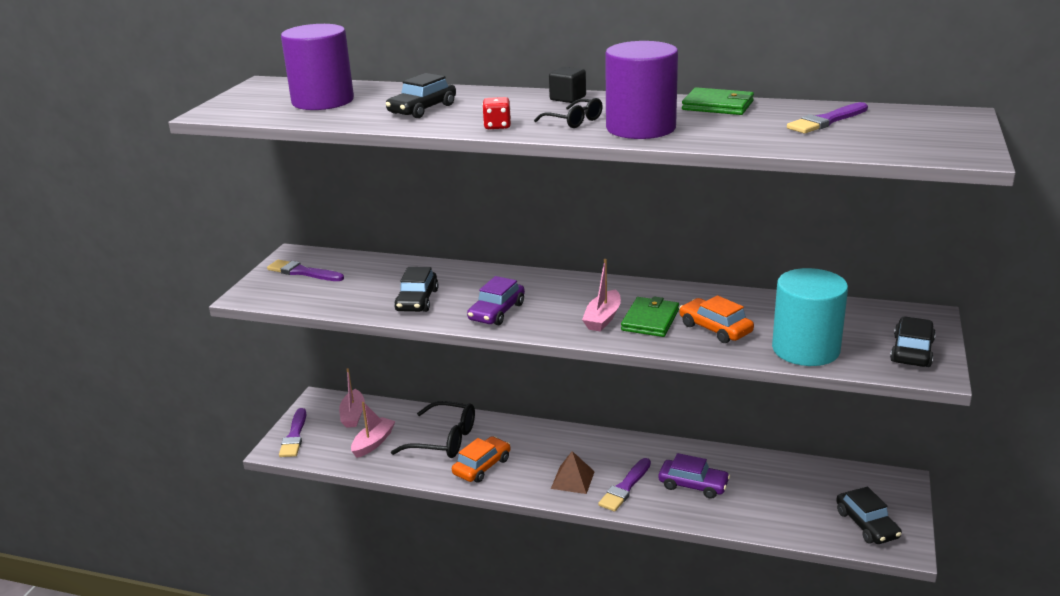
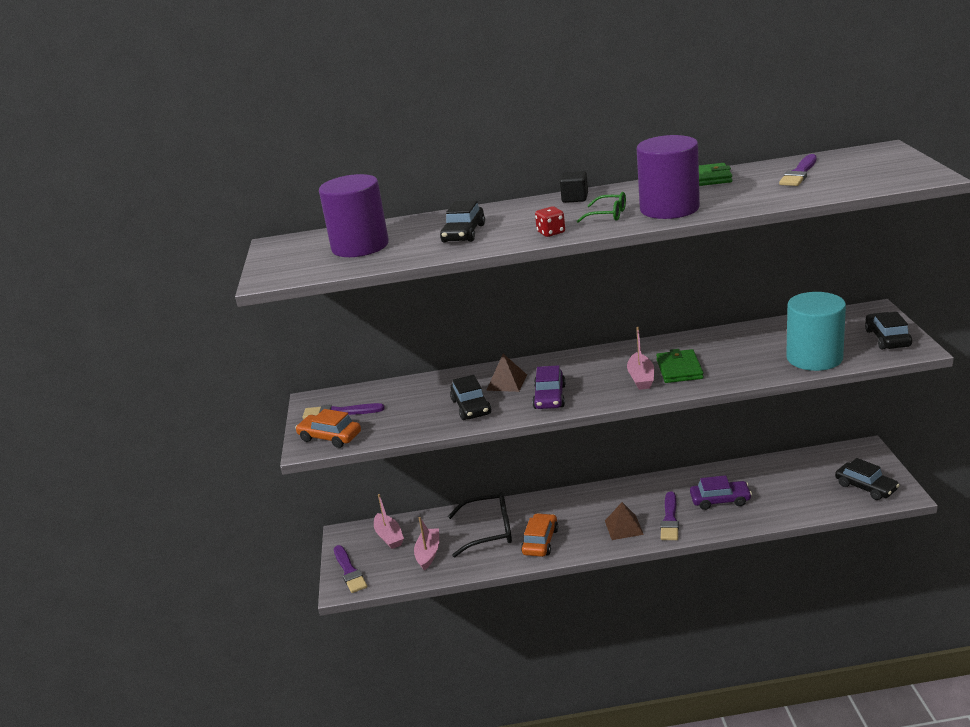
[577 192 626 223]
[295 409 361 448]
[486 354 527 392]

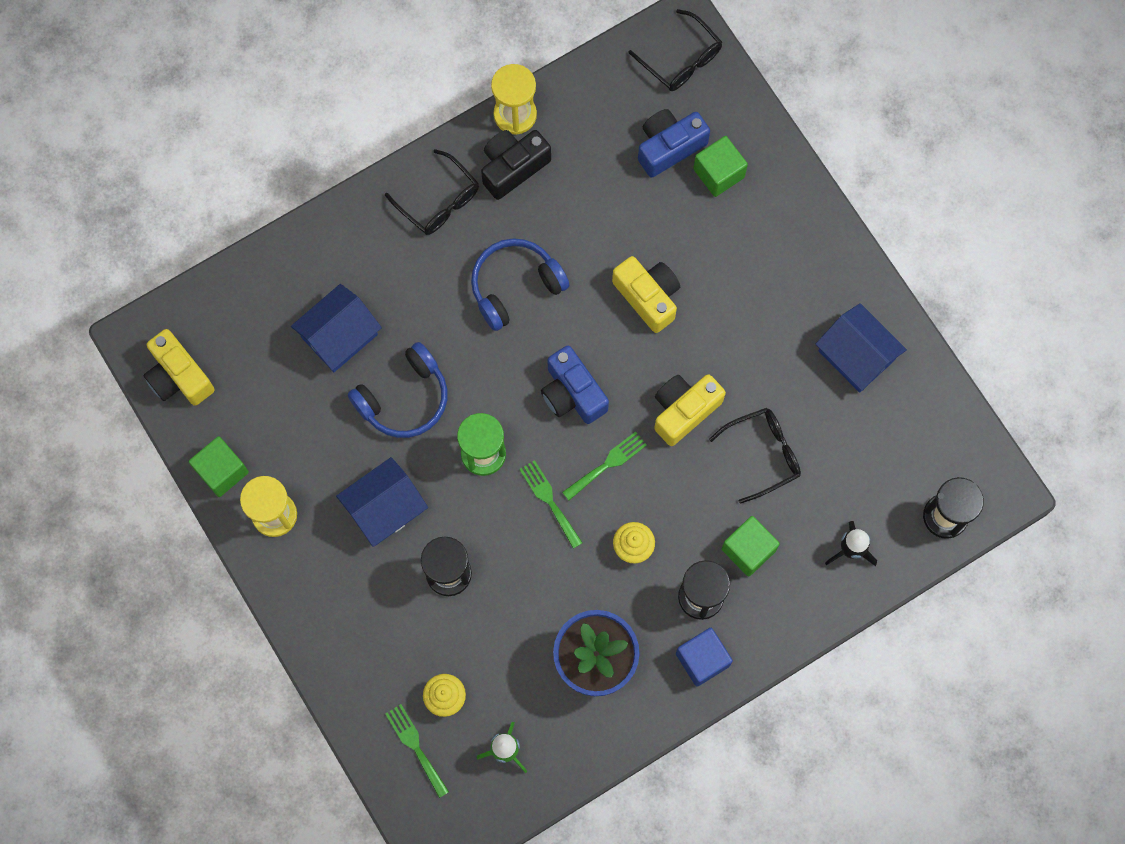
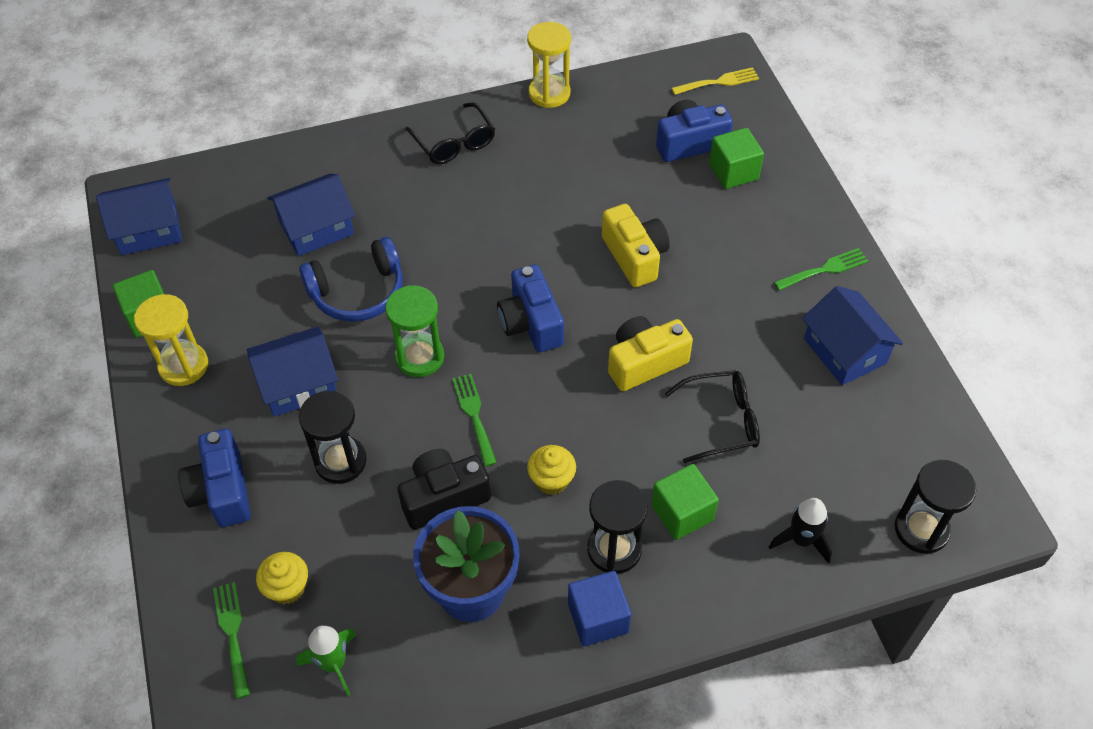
[671 67 759 95]
[398 449 491 530]
[471 238 570 331] (first image)
[96 178 182 255]
[774 248 868 291]
[178 429 251 527]

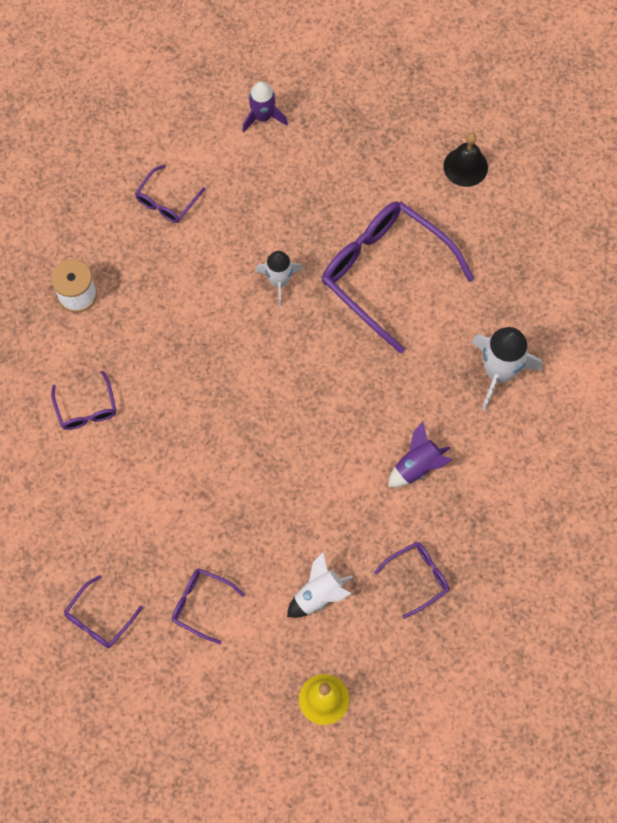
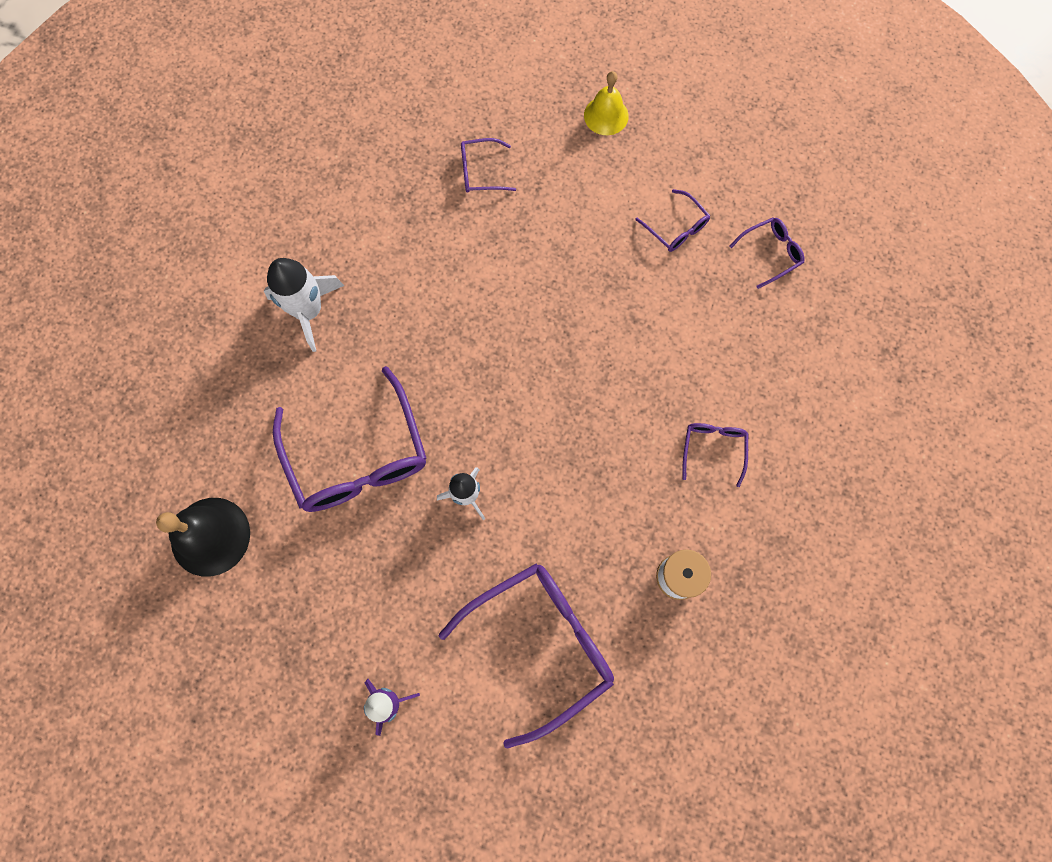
[156 498 250 577]
[439 564 614 748]
[388 422 452 487] (first image)
[287 552 353 618] (first image)

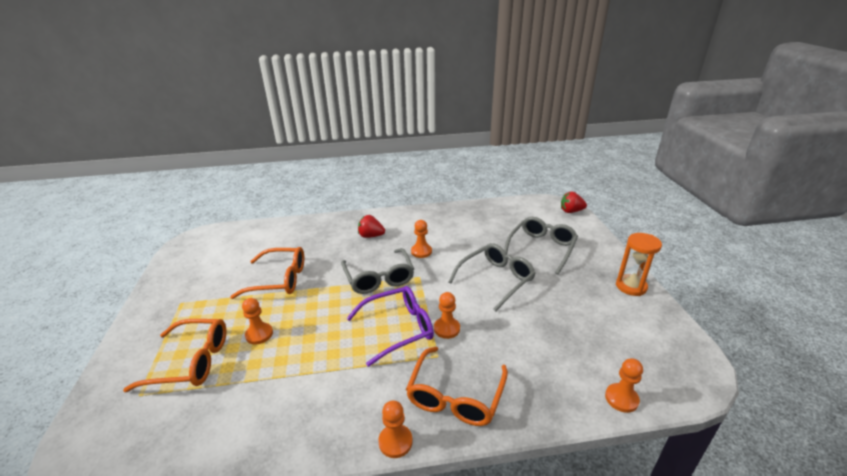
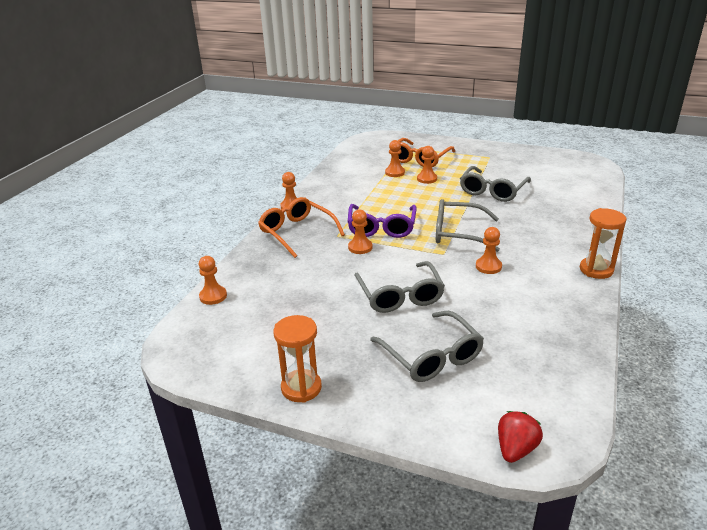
[358 215 385 238] (first image)
[460 166 531 202]
[385 140 405 177]
[580 208 627 279]

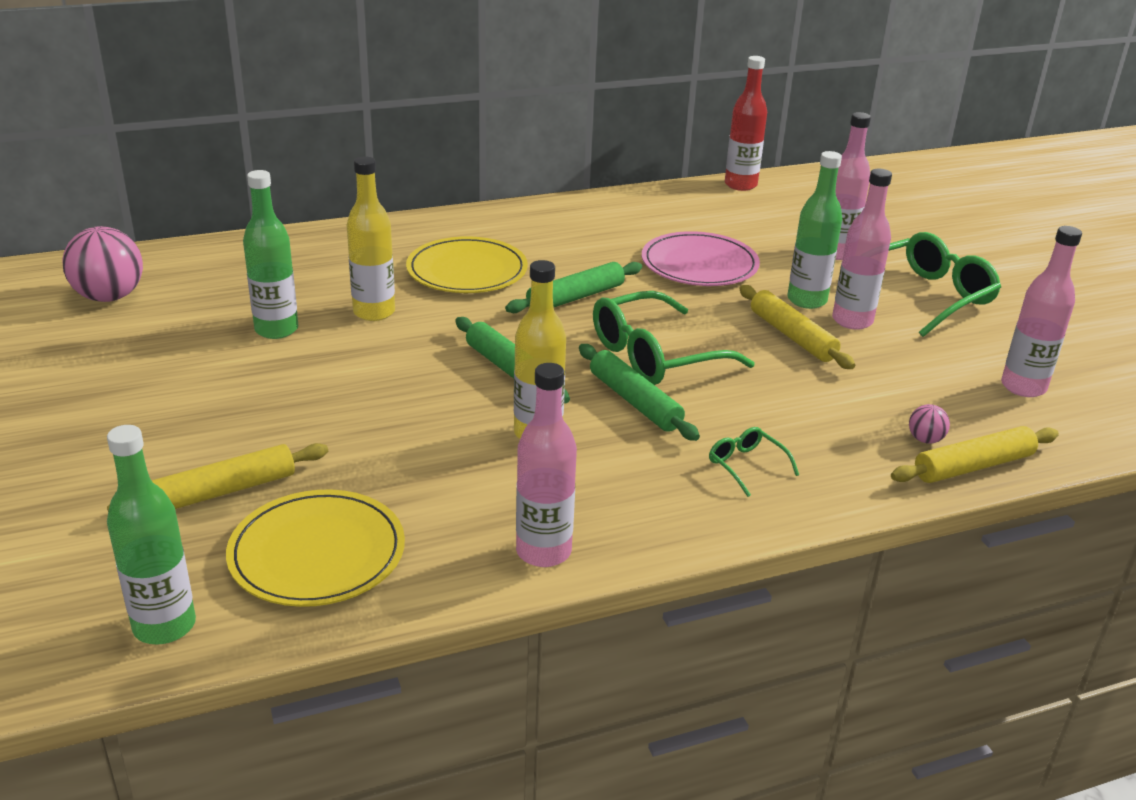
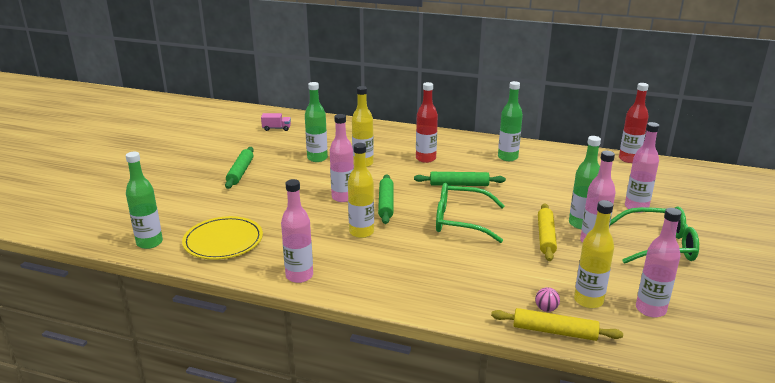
[261 113 291 131]
[642 231 760 286] (first image)
[416 82 438 163]
[225 147 254 189]
[709 427 799 497] (first image)
[107 443 328 511] (first image)
[498 81 523 161]
[330 114 354 202]
[574 200 614 309]

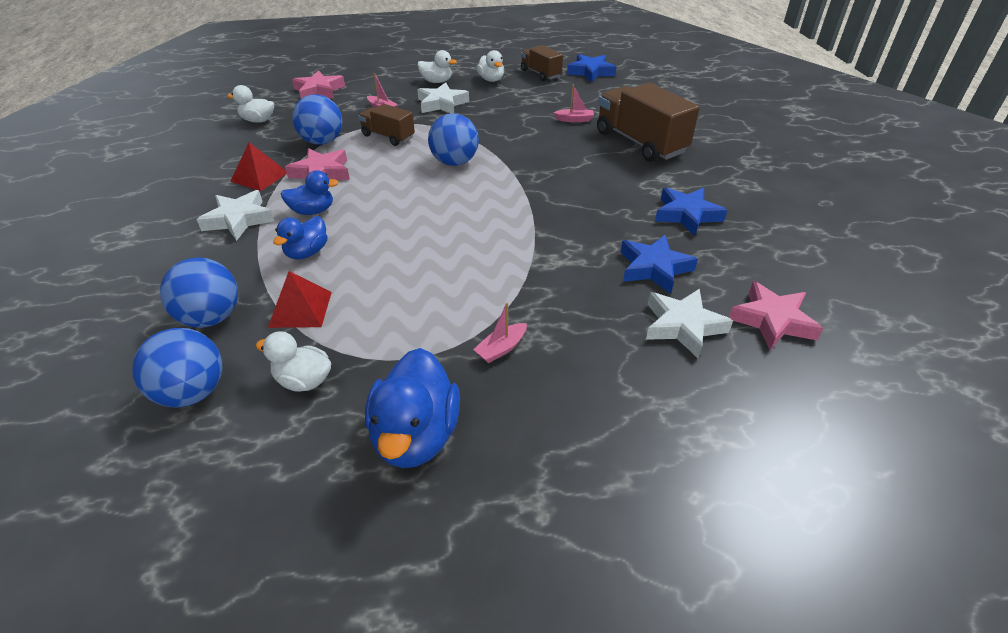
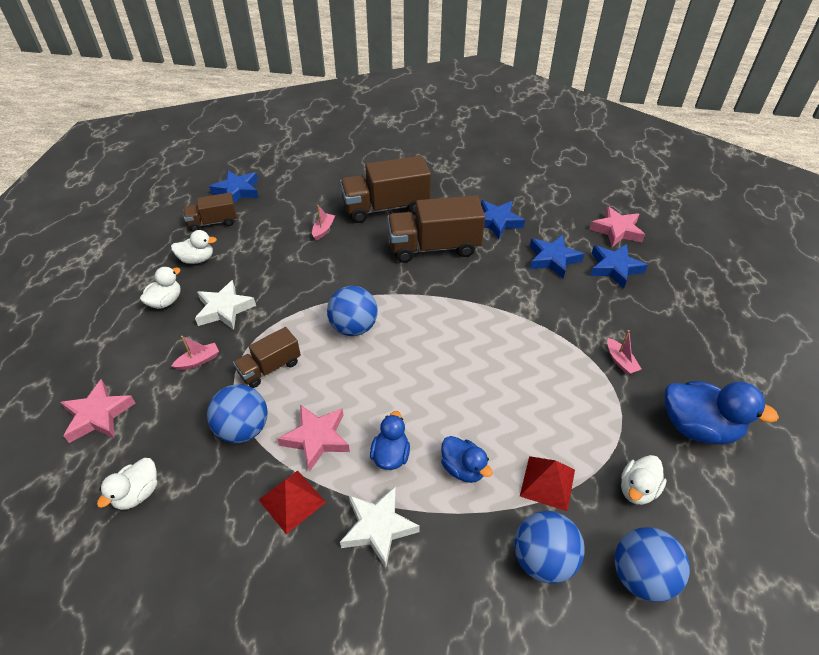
[590 244 648 289]
[387 195 485 263]

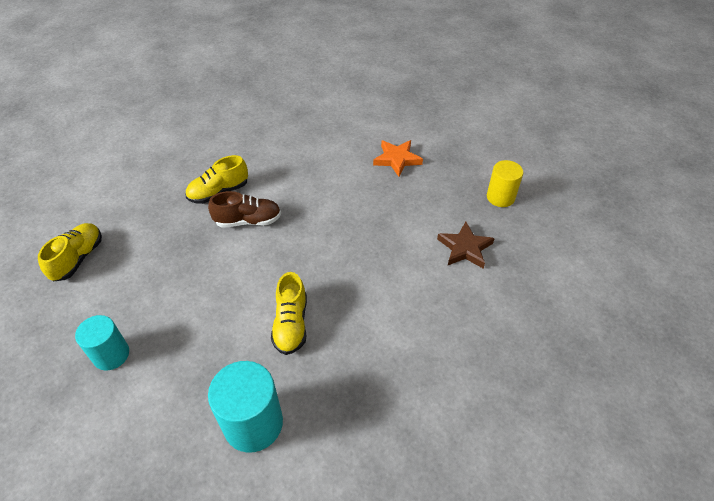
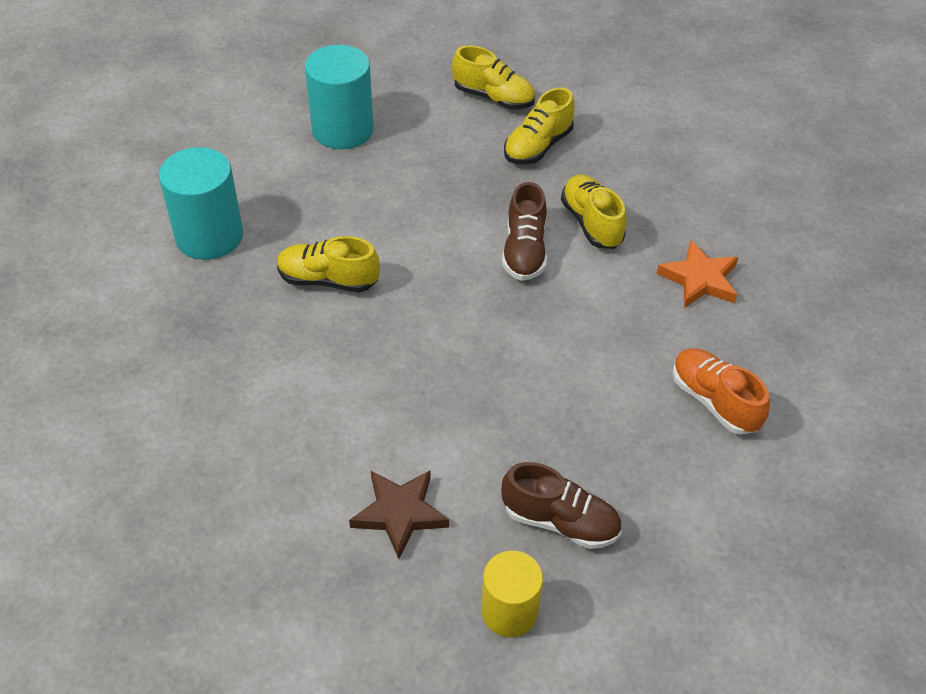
[656 240 738 308]
[305 45 374 149]
[504 87 575 164]
[672 348 770 435]
[501 462 622 549]

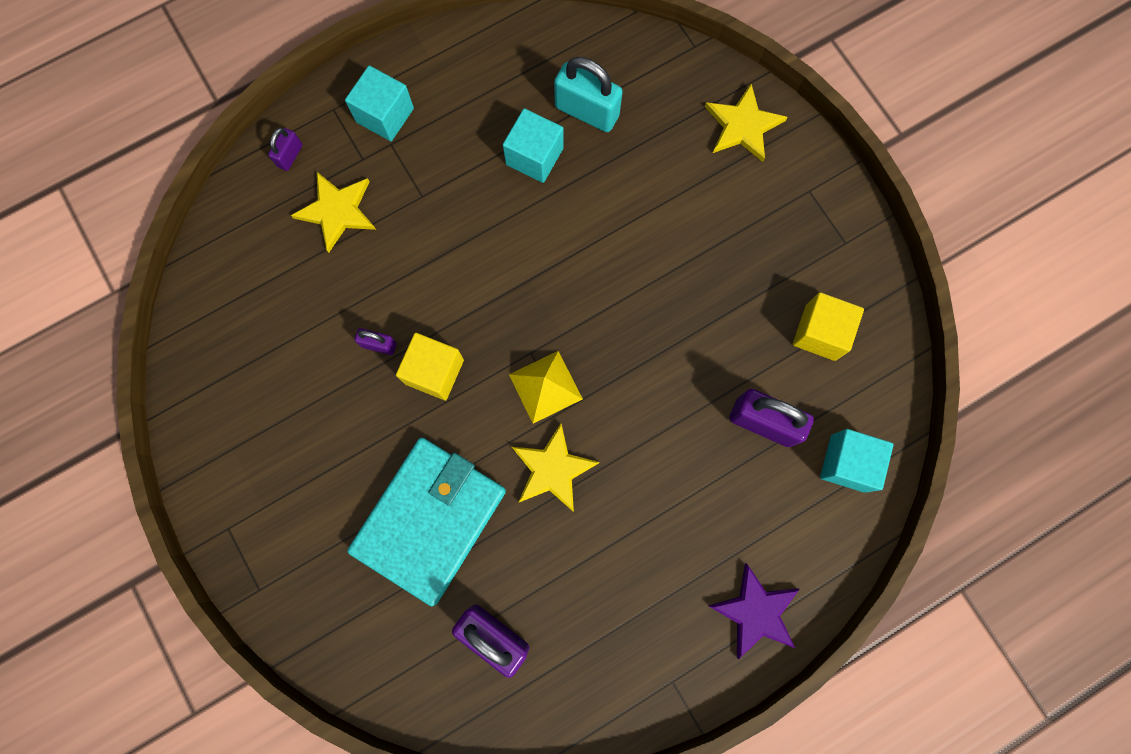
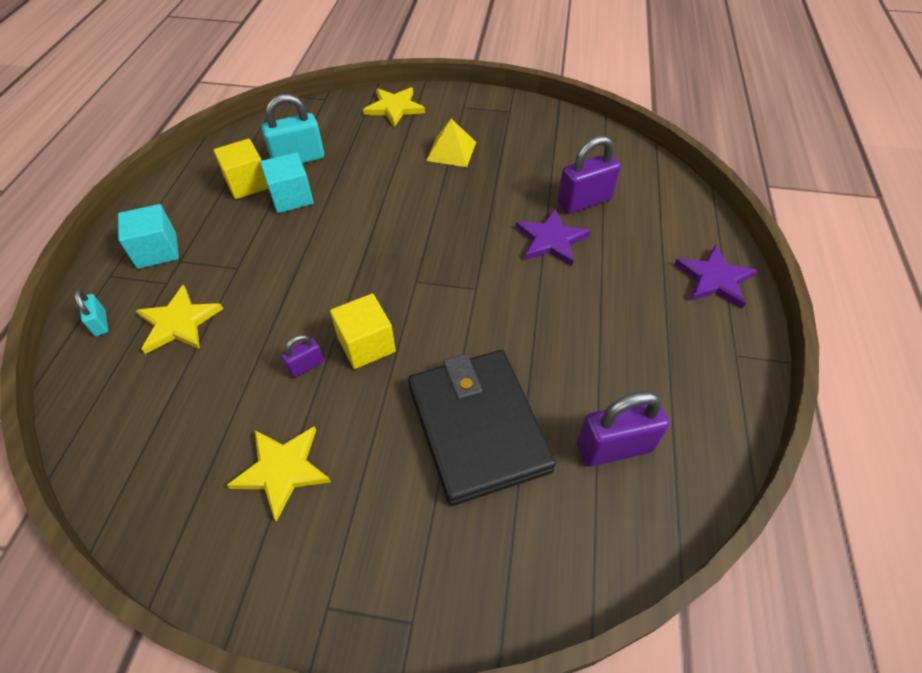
[75 290 109 336]
[214 139 269 199]
[426 119 476 167]
[227 426 331 522]
[820 429 894 493] (first image)
[408 350 556 506]
[516 209 591 266]

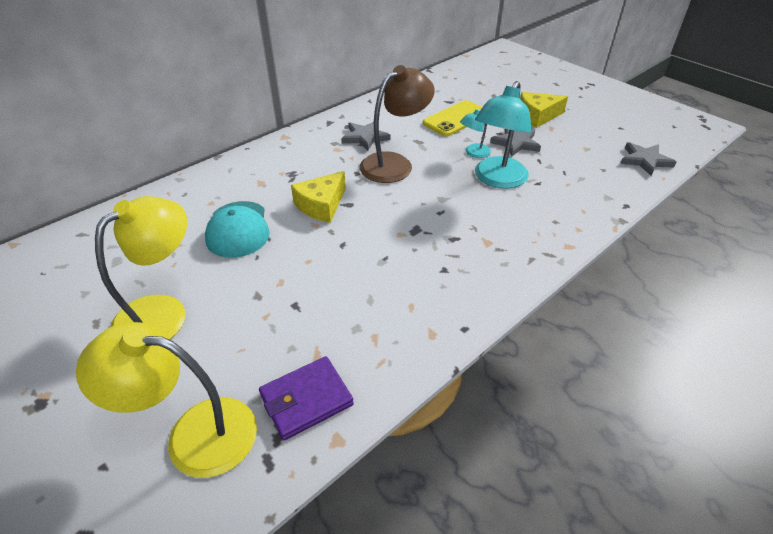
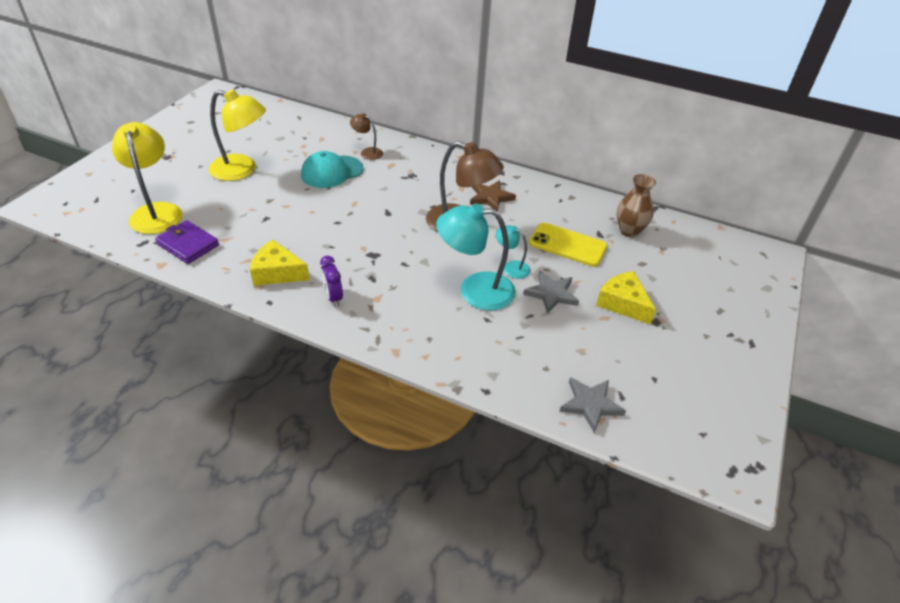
[470 180 516 211]
[250 240 310 286]
[350 113 383 160]
[617 174 656 237]
[320 256 343 307]

